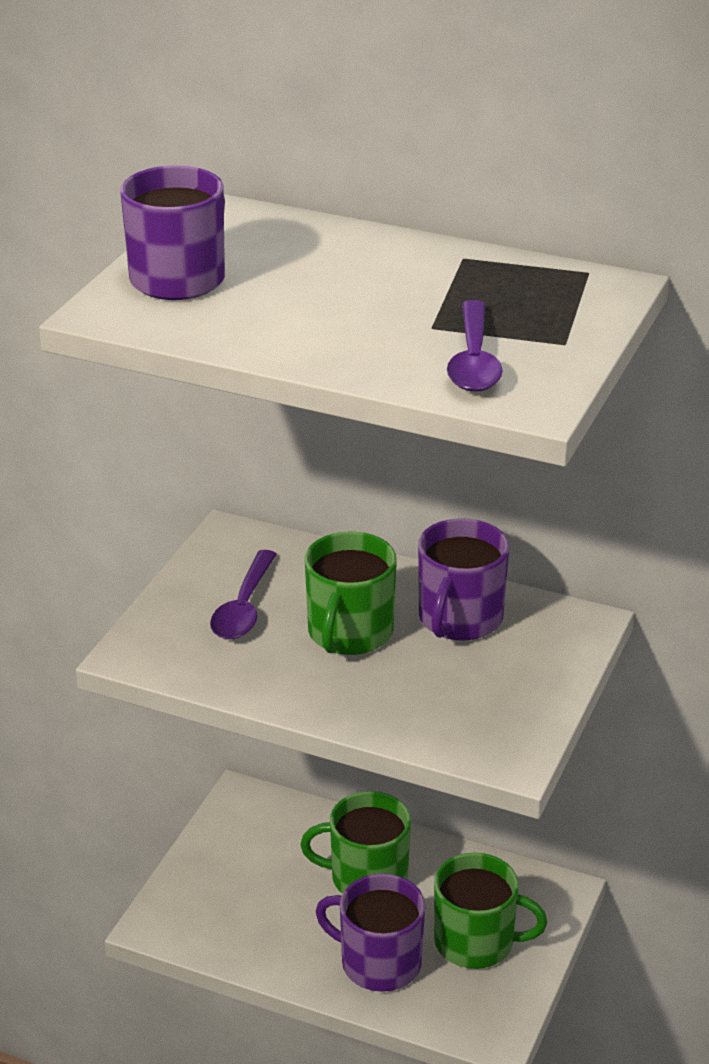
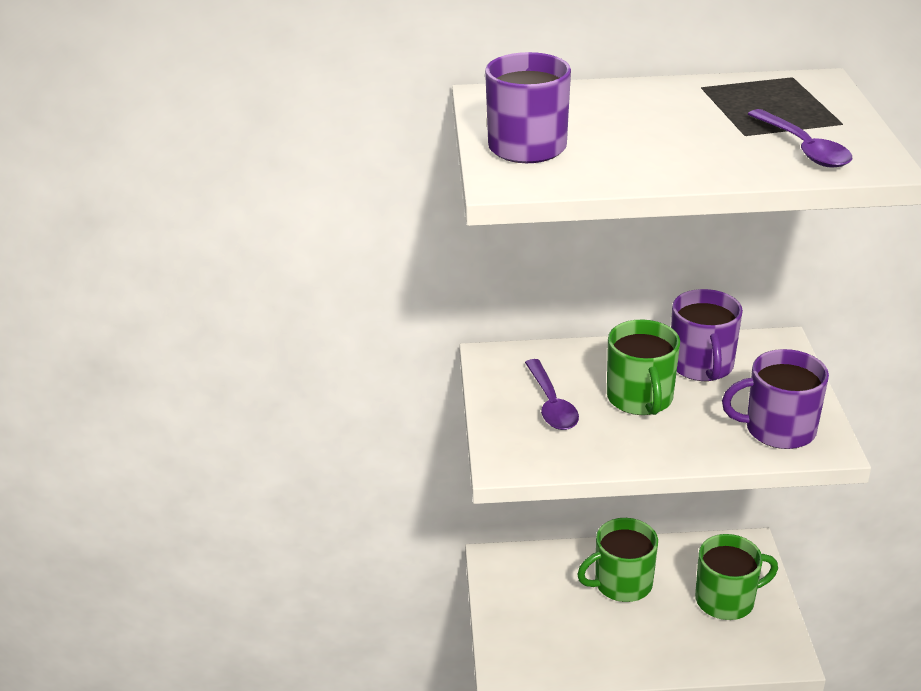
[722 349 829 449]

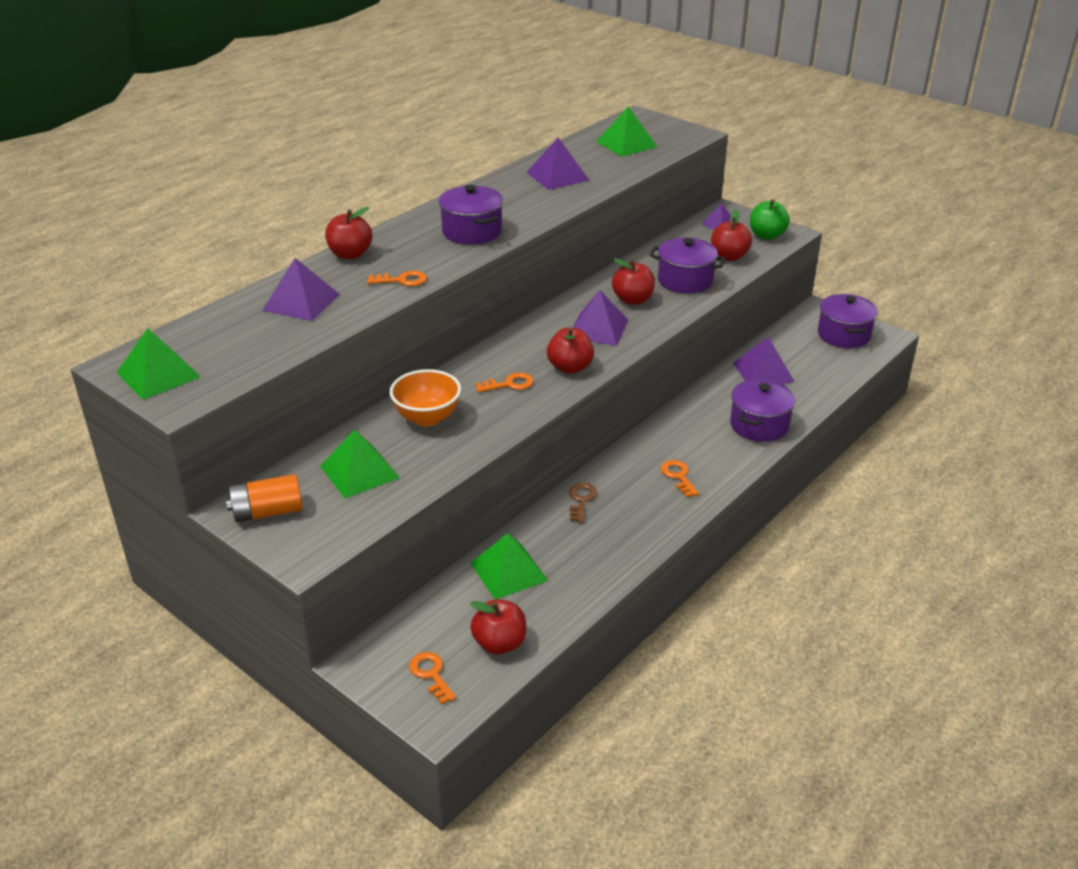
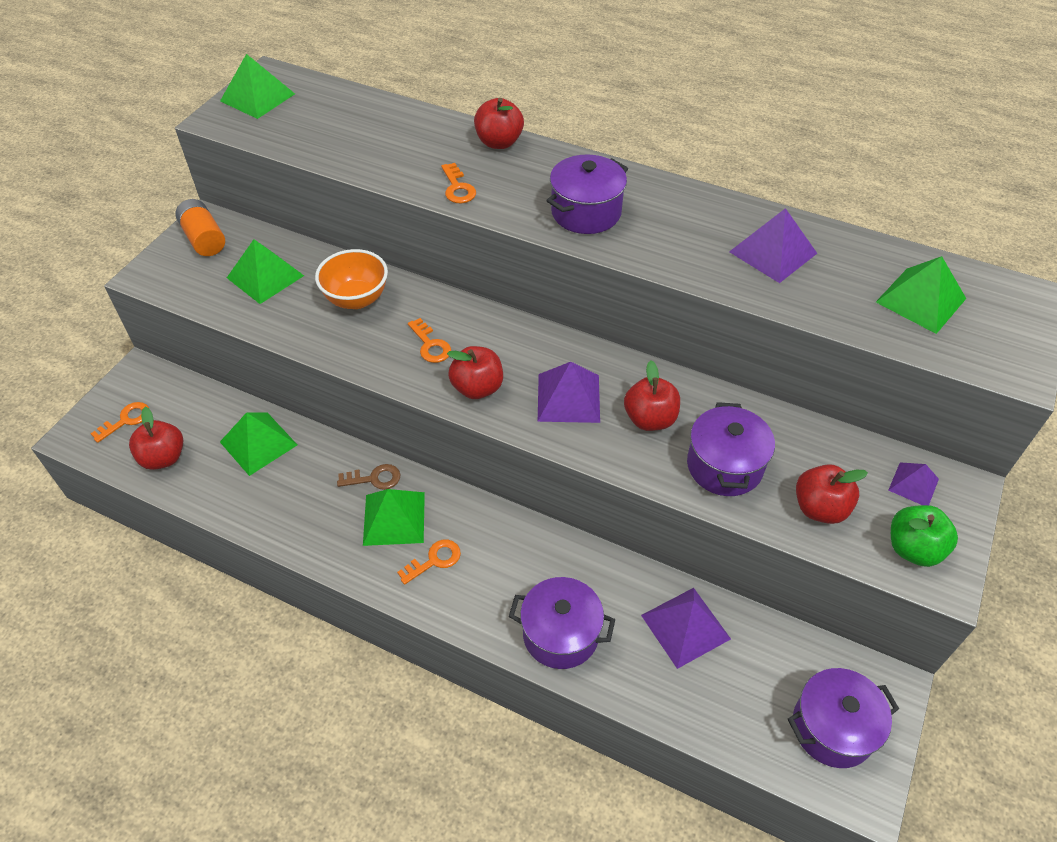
[262 258 339 321] (first image)
[363 489 425 546]

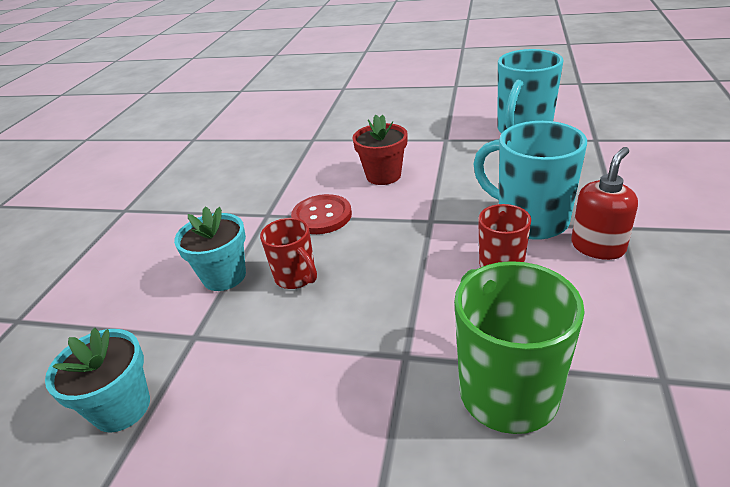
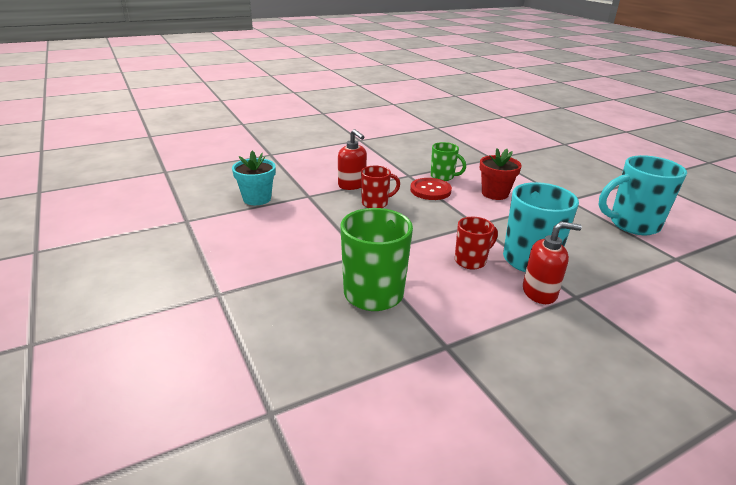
[338 129 367 190]
[361 166 400 208]
[431 142 466 181]

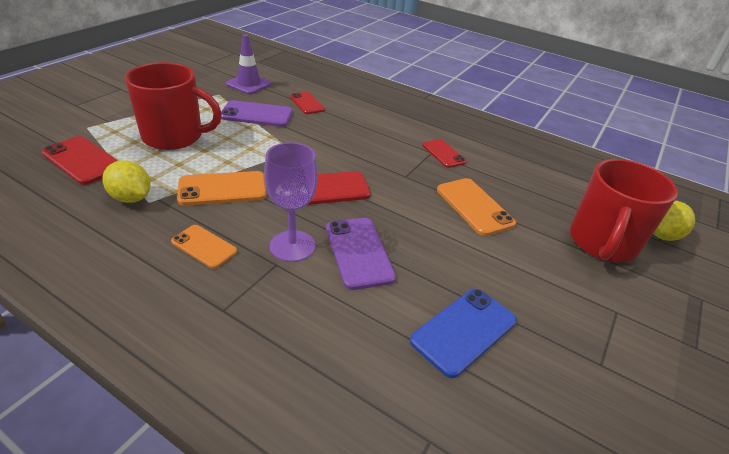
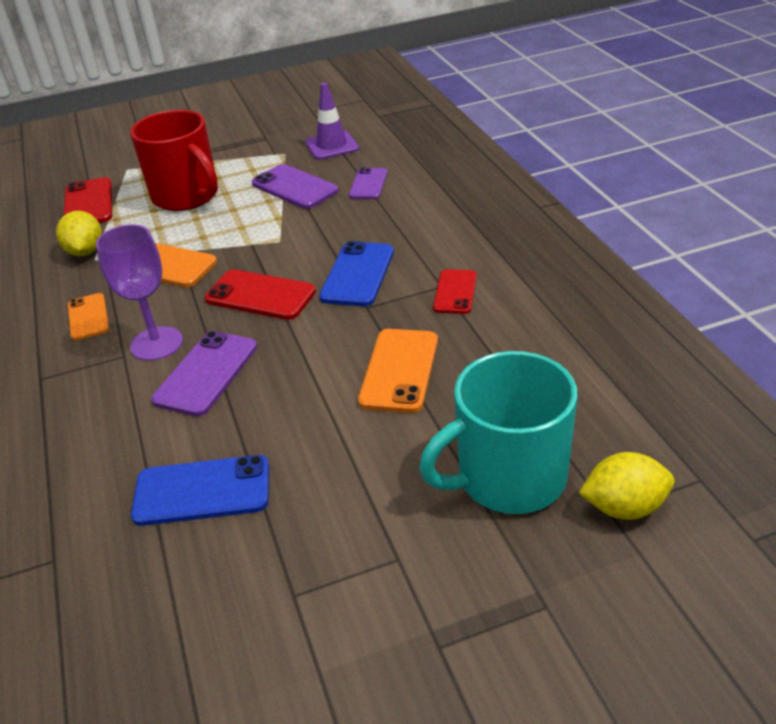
[349 167 387 199]
[419 351 577 514]
[319 241 394 306]

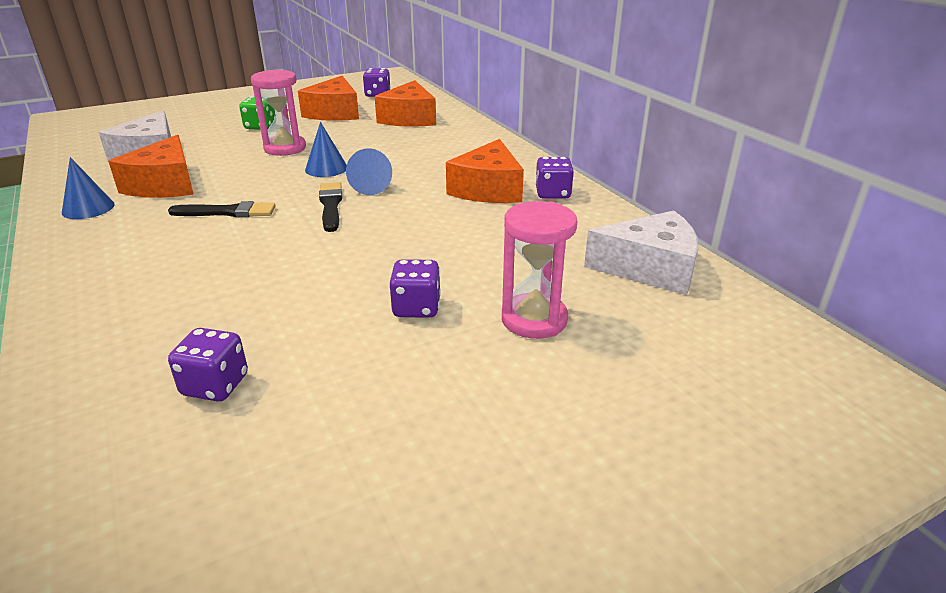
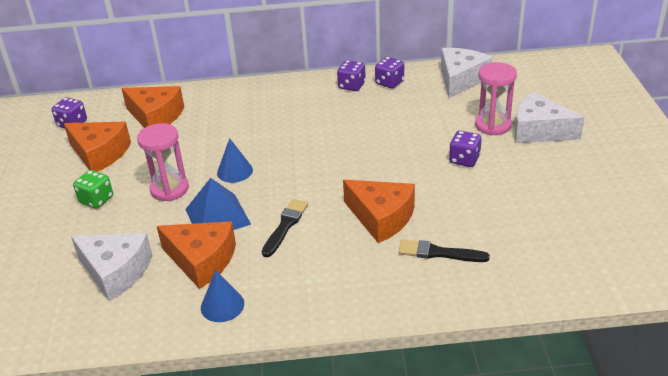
[343 180 415 243]
[346 148 392 195] (first image)
[399 240 490 262]
[375 57 404 89]
[514 91 585 143]
[185 178 251 230]

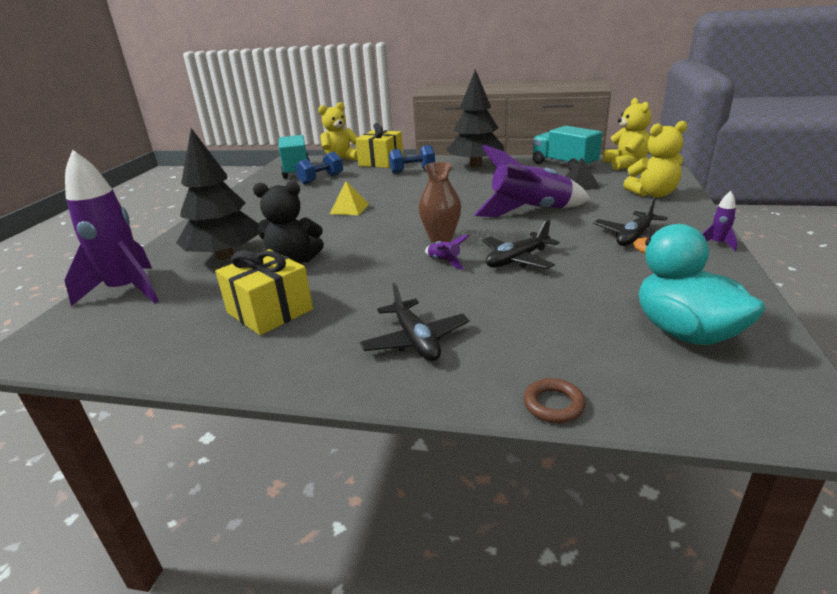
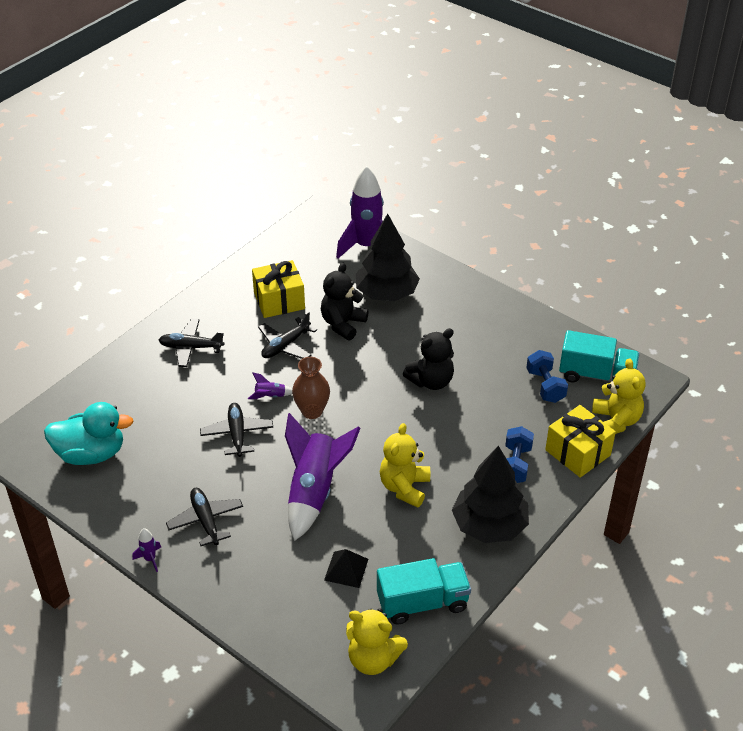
[380 423 430 508]
[403 328 454 390]
[523 378 586 423] (first image)
[258 311 317 359]

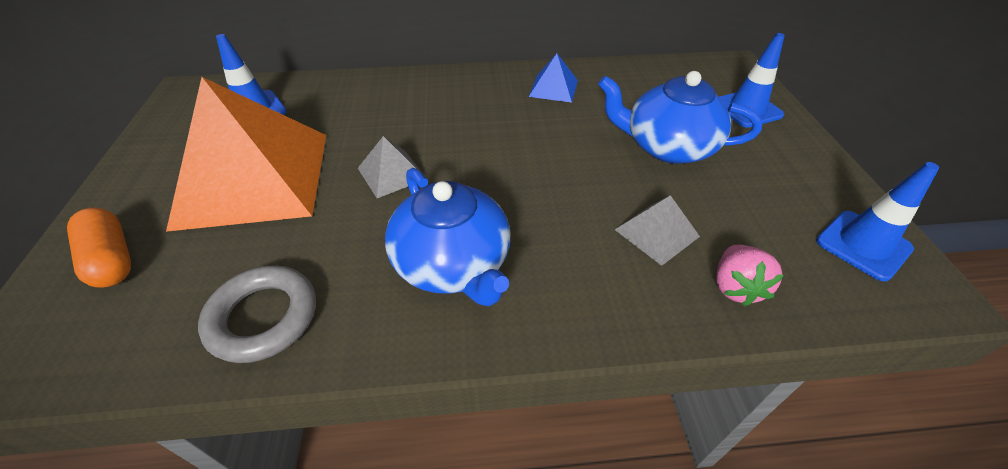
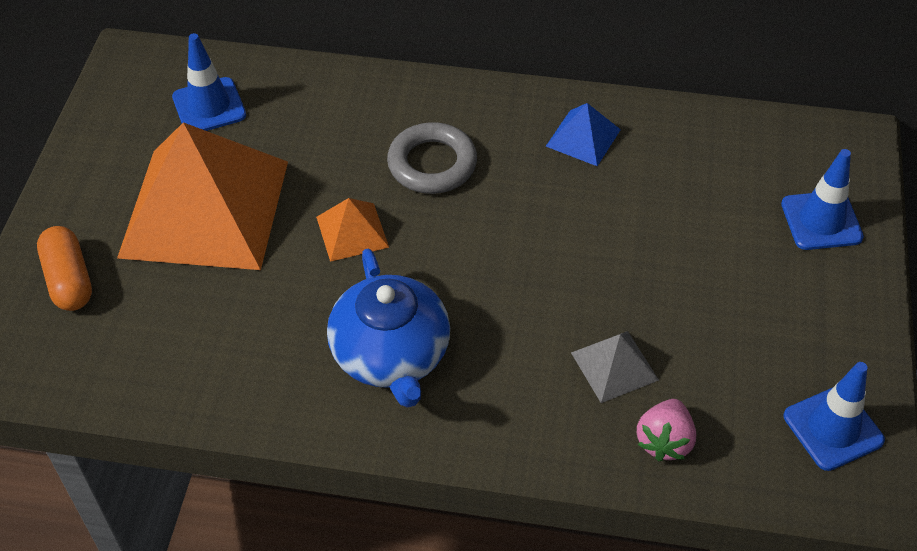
[598 71 762 164] (first image)
[316 198 389 262]
[387 122 477 194]

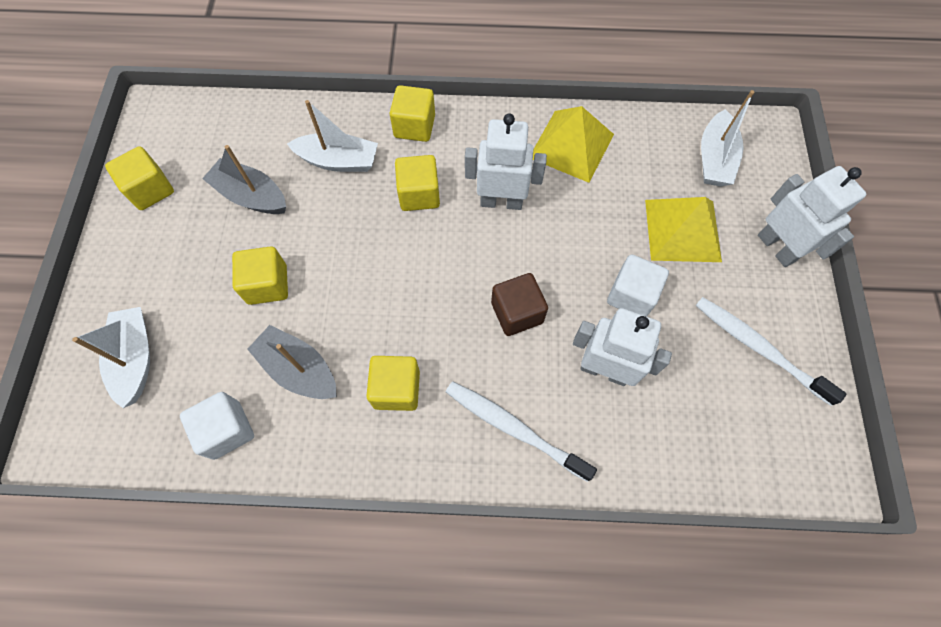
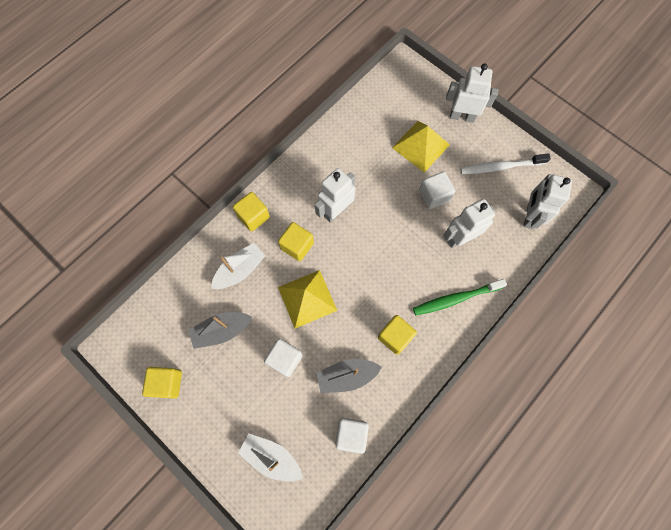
[701 90 755 187] (first image)
[278 270 337 328]
[264 339 303 377]
[491 273 548 336] (first image)
[413 279 507 315]
[523 174 572 229]

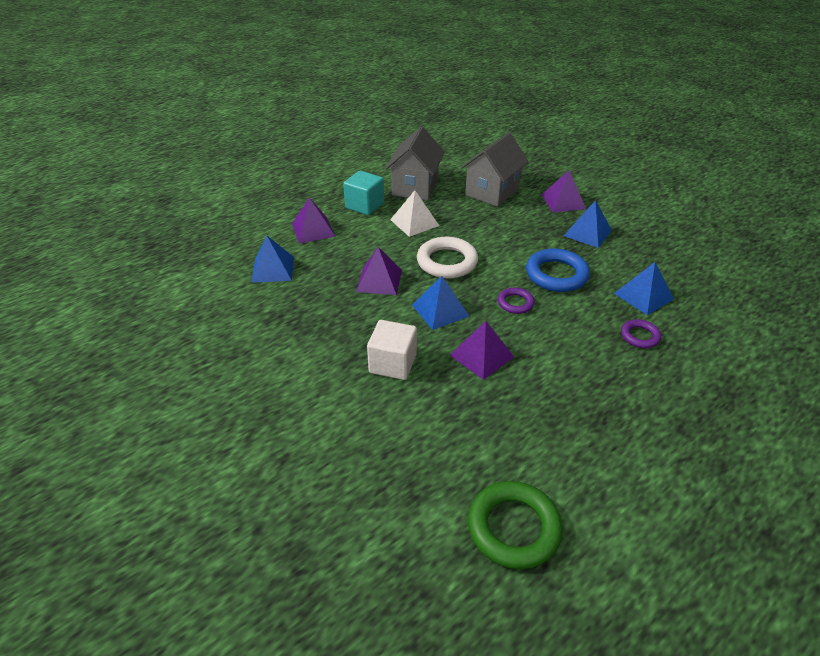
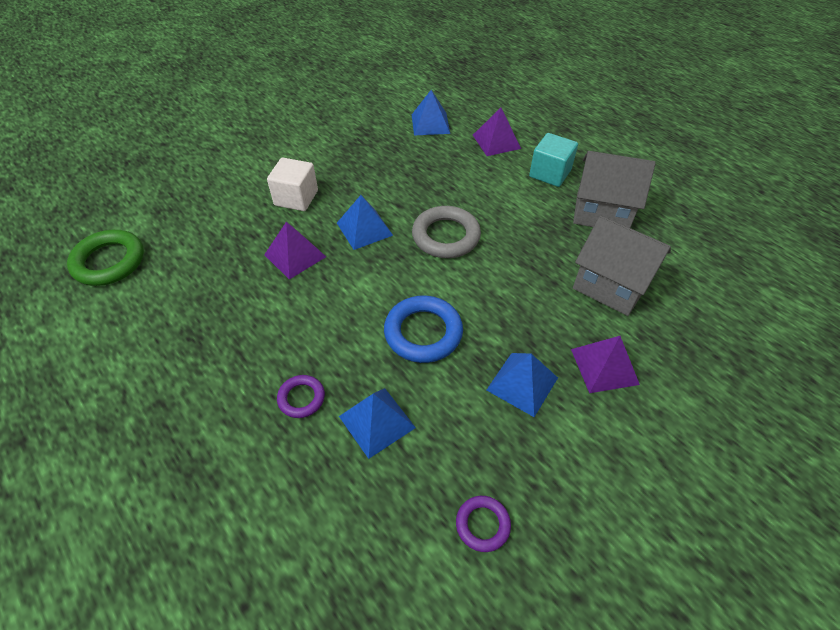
[390 190 439 237] (first image)
[412 206 481 258]
[356 247 402 295] (first image)
[456 496 511 552]

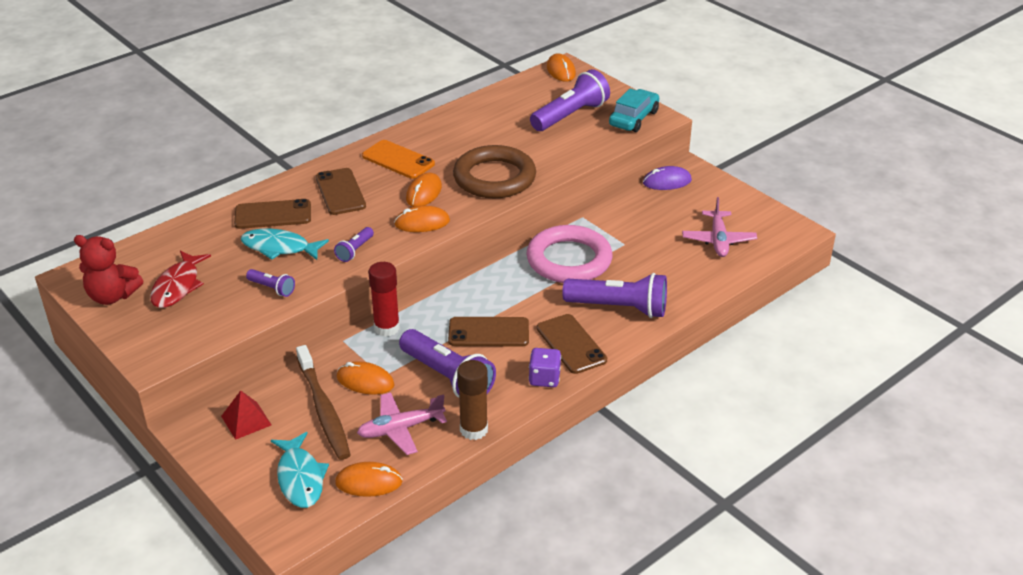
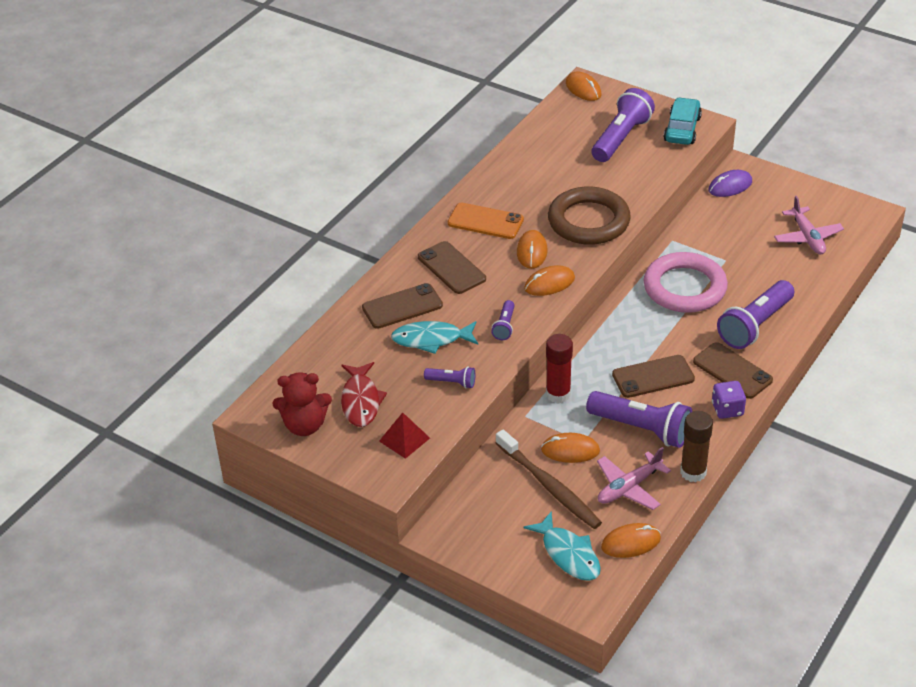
[717 280 794 349]
[379 412 430 459]

